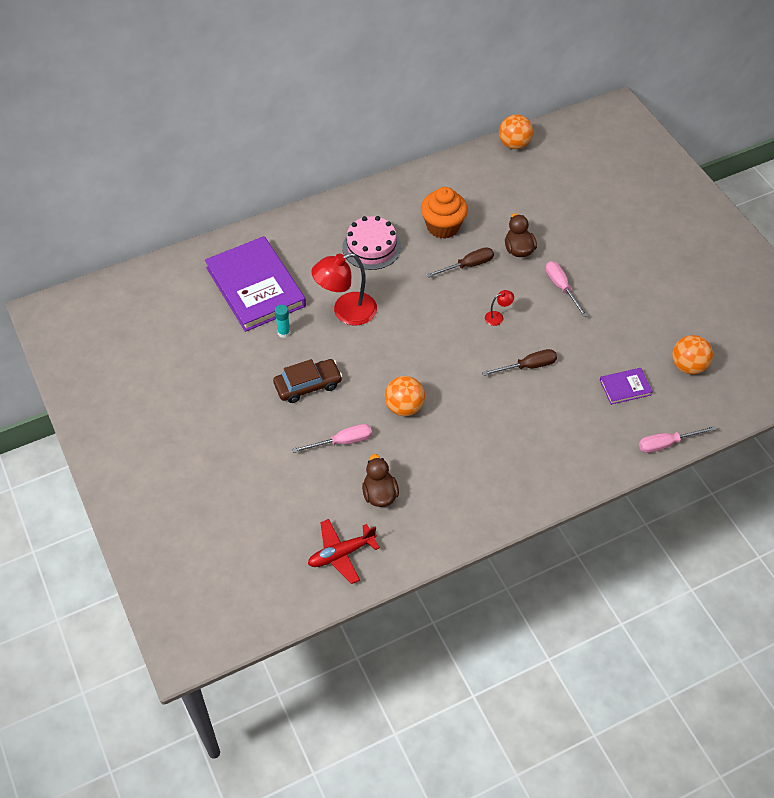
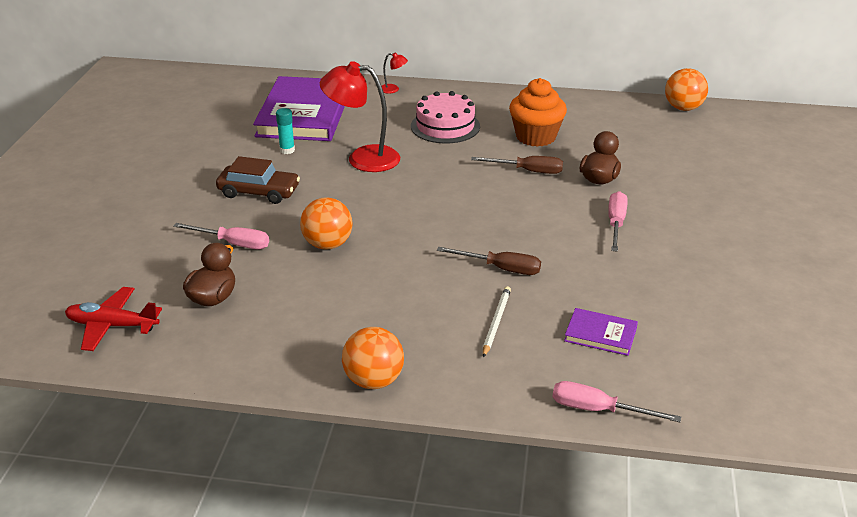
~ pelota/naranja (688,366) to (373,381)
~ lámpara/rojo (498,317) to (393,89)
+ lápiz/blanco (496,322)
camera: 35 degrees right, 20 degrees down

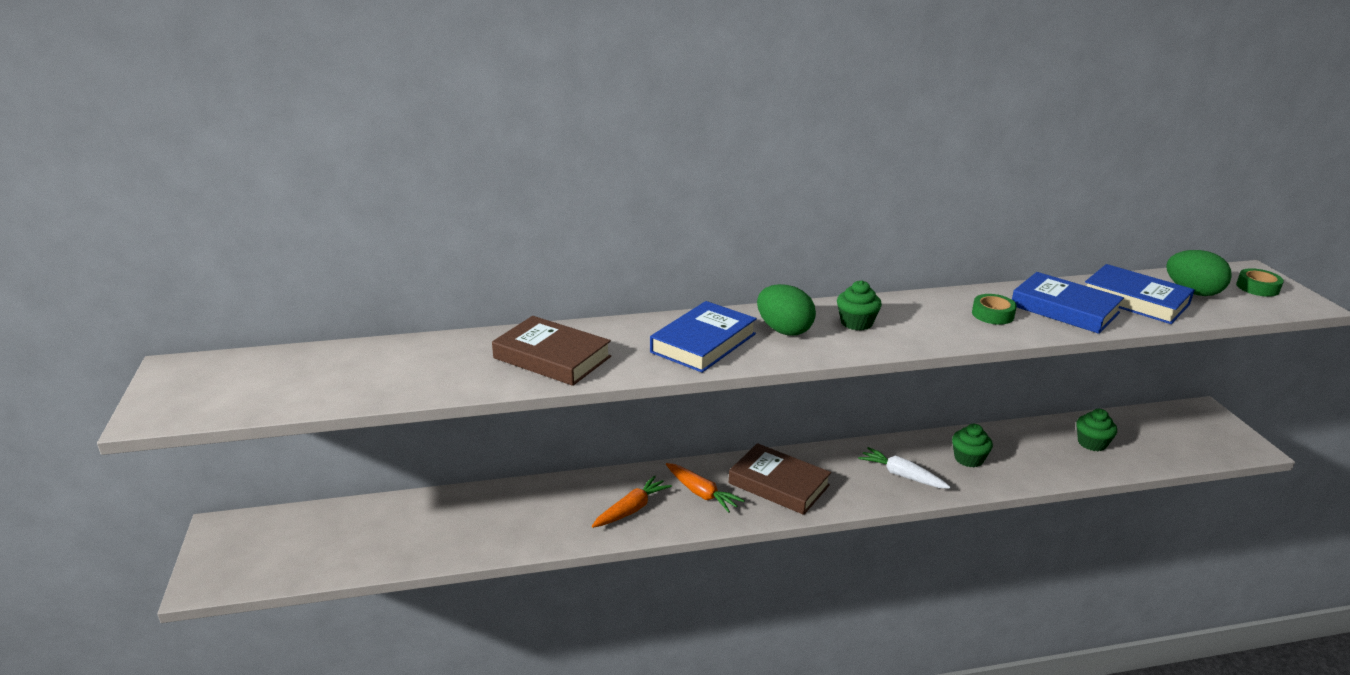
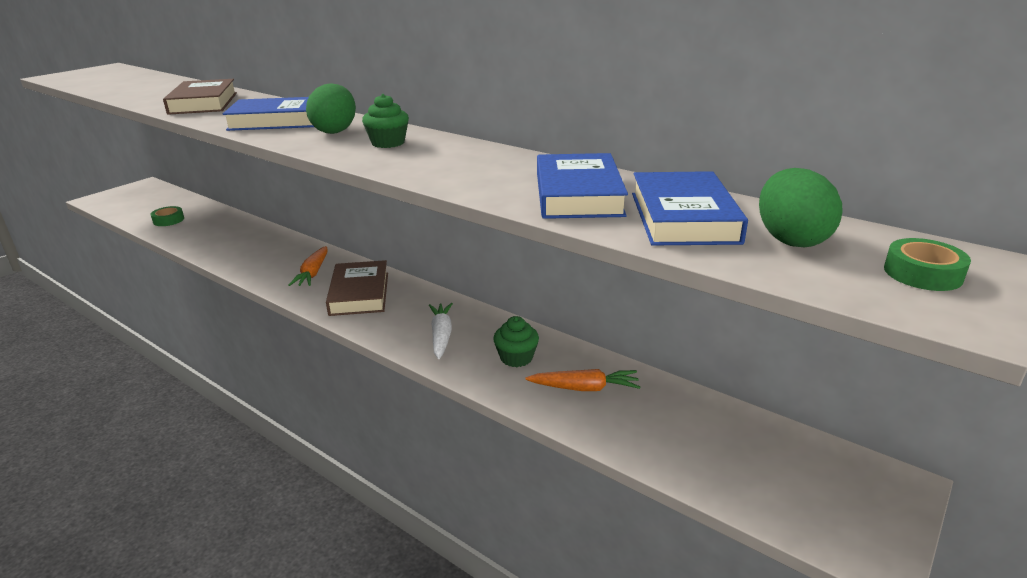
~ cinta adhesiva/verde (992,314) to (168,220)
~ zanahoria/naranja (631,509) to (584,388)
- magdalena/verde (1092,443)
camera: 50 degrees right, 0 degrees up

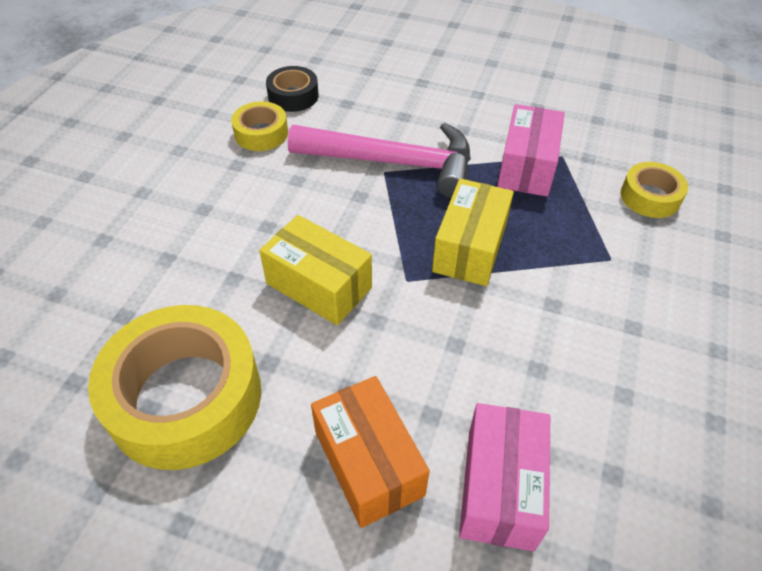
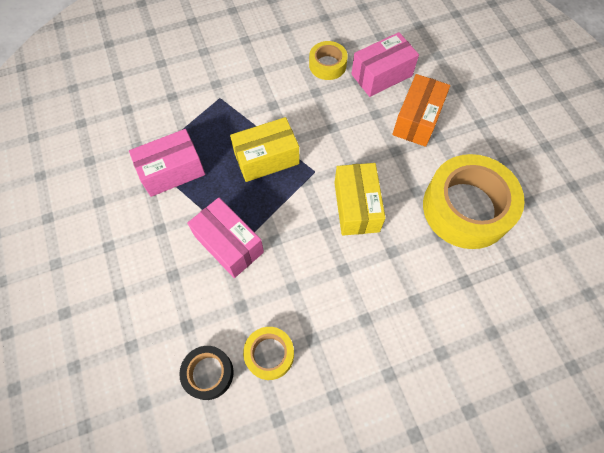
~ martillo/rosa (393,163) to caja/rosa (229,244)
~ cinta adhesiva/amarillo (650,197) to (327,65)
camera: 130 degrees left, 15 degrees up

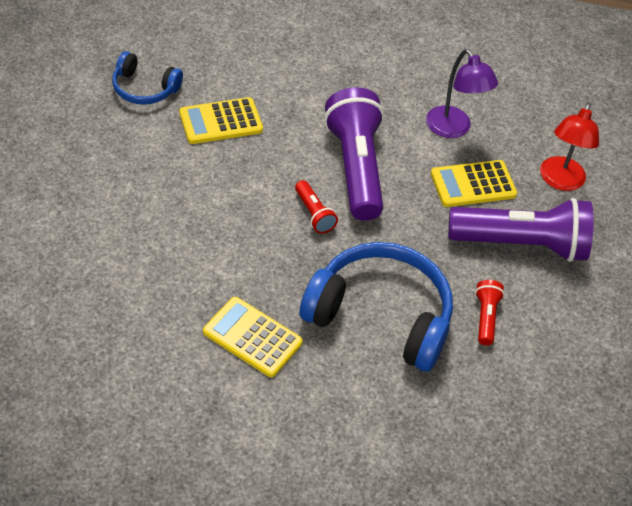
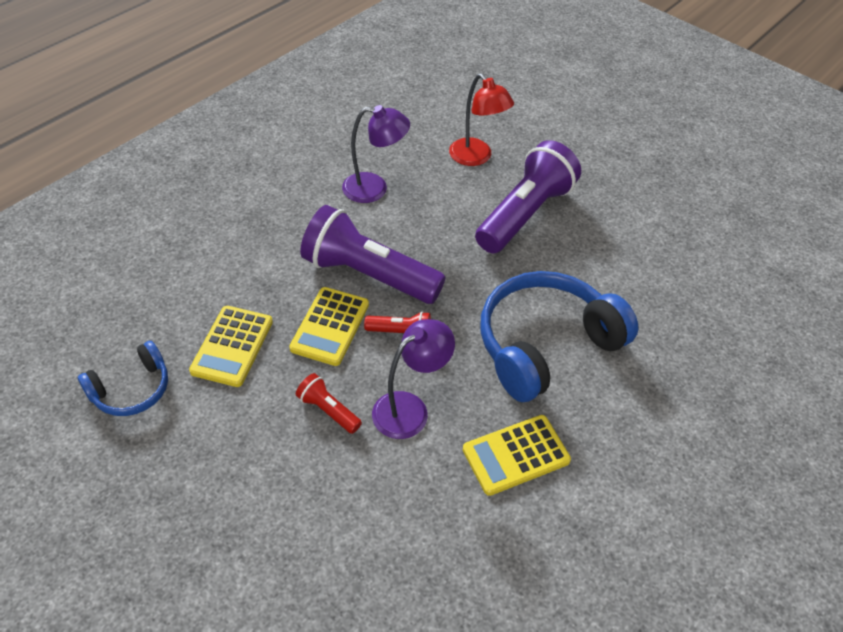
~ calculadora/amarillo (473,184) to (330,326)
~ lámpara de mano/rojo (485,317) to (328,410)
+ lámpara/morado (410,408)
camera: 55 degrees left, 0 degrees up

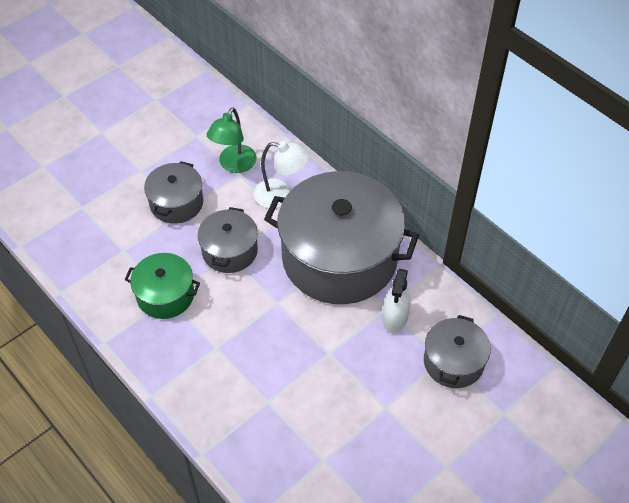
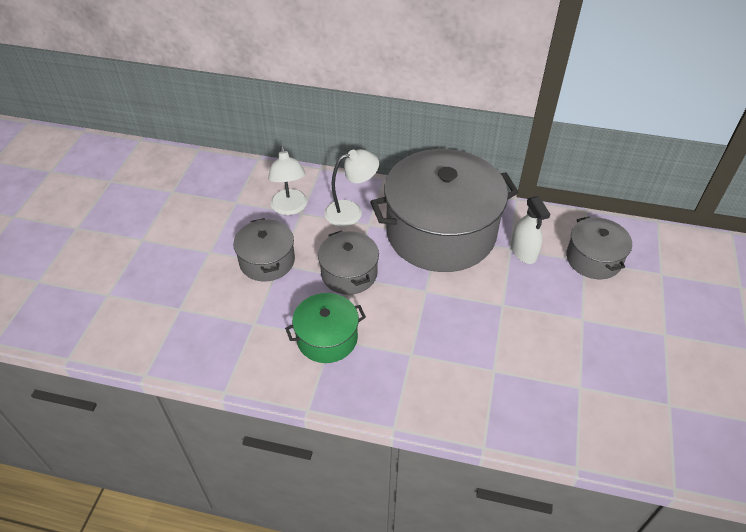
~ lámpara/verde (234,165) to lámpara/blanco (290,208)
camera: 35 degrees left, 5 degrees down

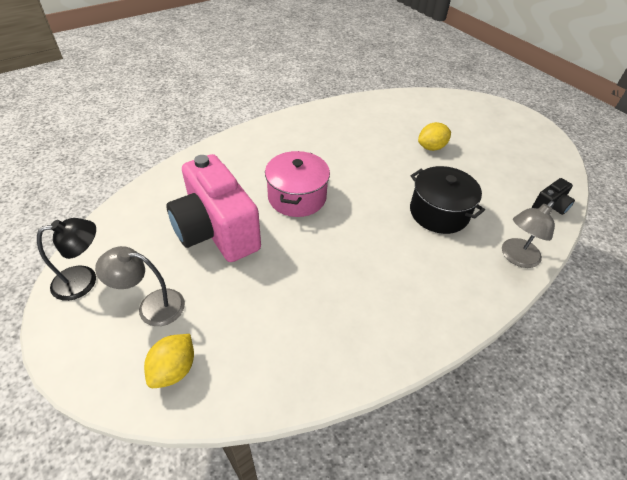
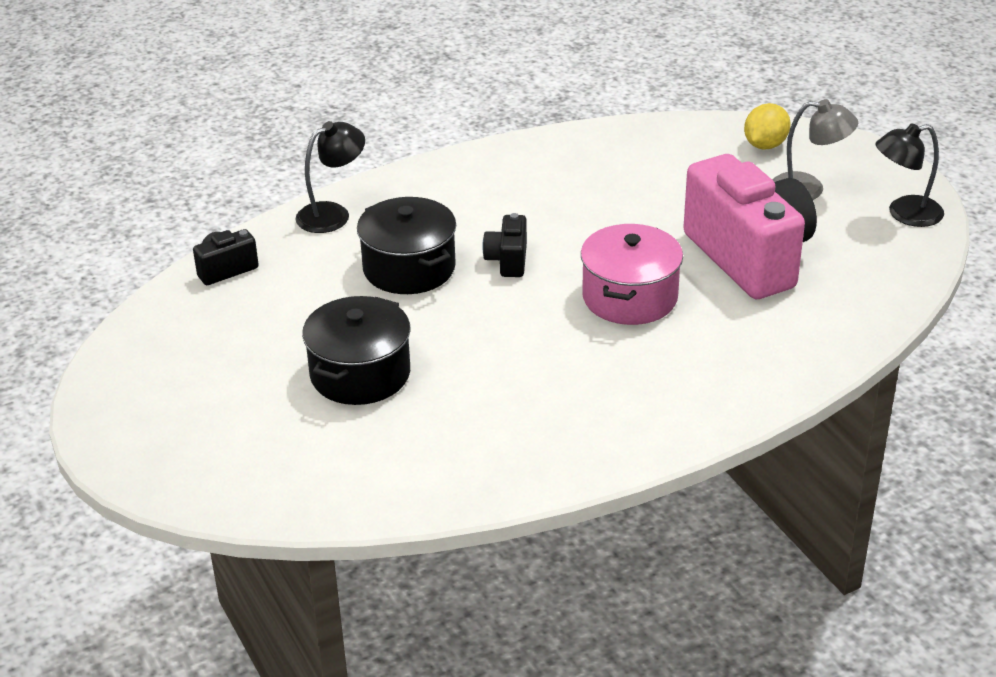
~ lámpara/gris (516,258) to lámpara/negro (333,214)
~ limón/amarillo (431,147) to olla/negro (360,374)
+ cámara/negro (507,260)
camera: 170 degrees left, 10 degrees down

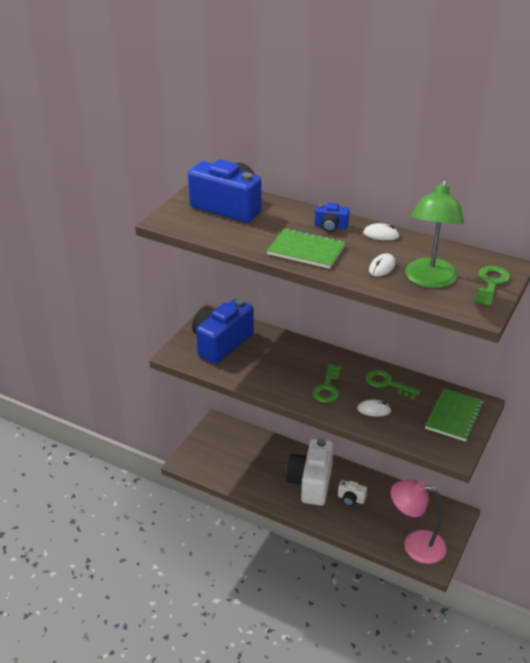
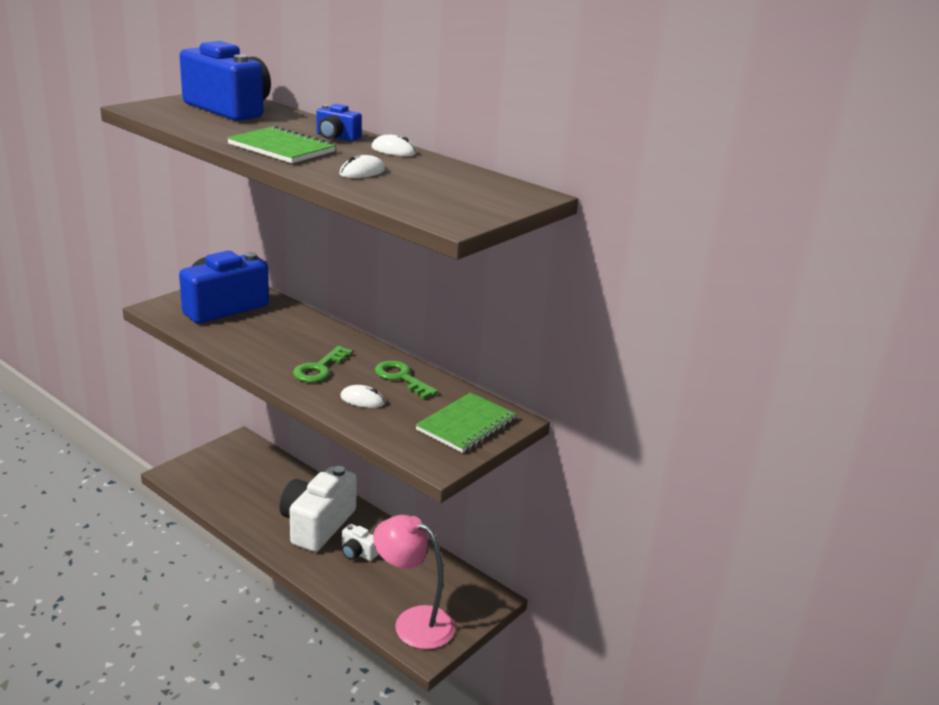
- lámpara/verde (429,280)
- llave/verde (491,283)
camera: 10 degrees right, 10 degrees down

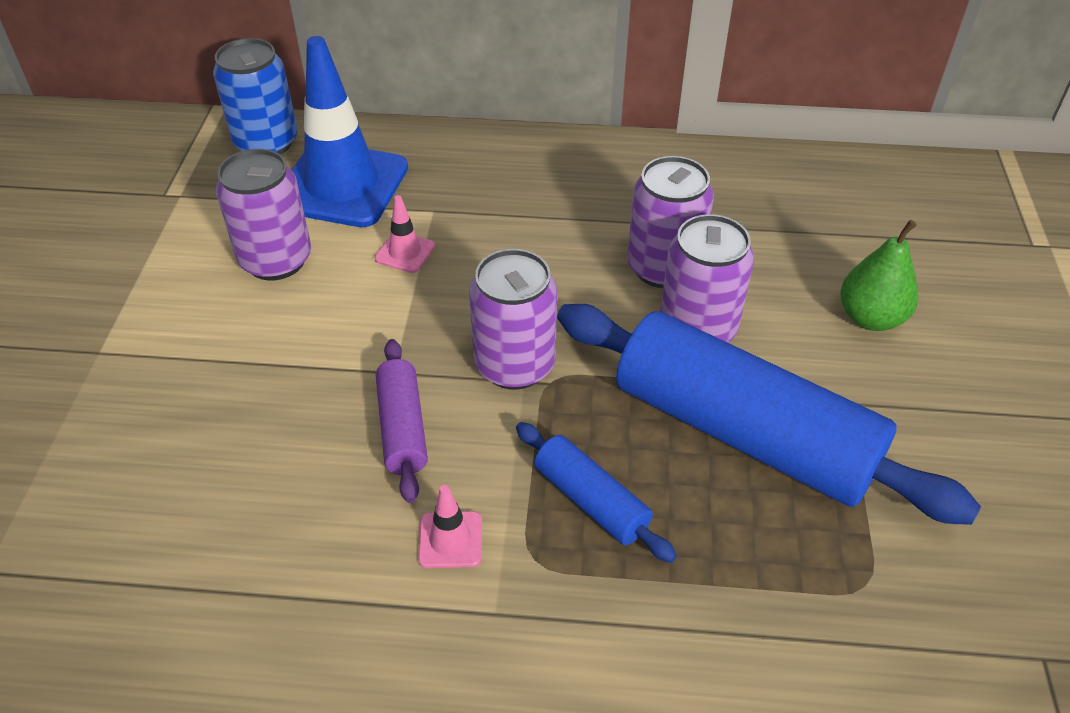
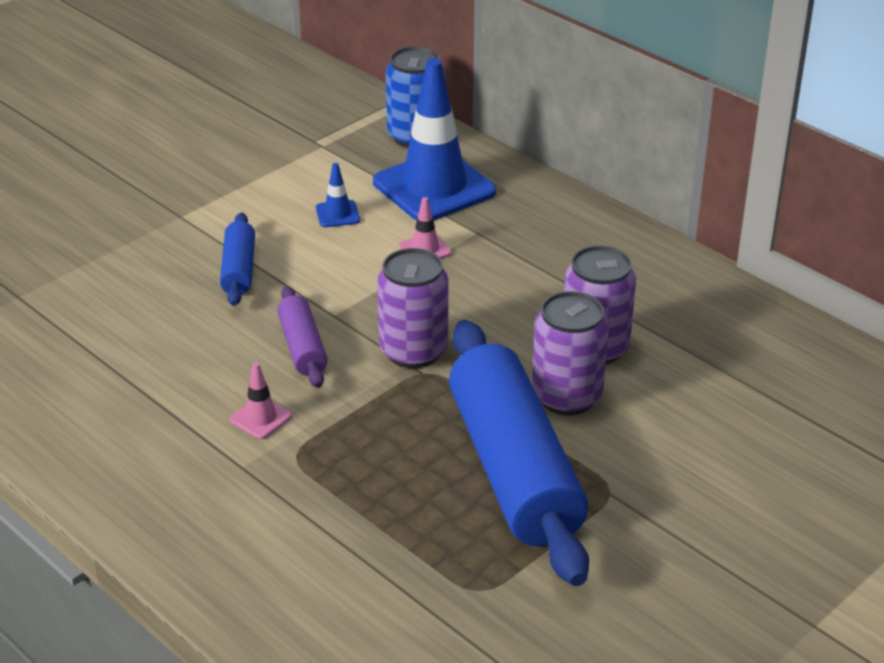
~ rodillo/azul (590,501) to (238,270)
~ rodillo/morado (402,428) = (302,347) 45 degrees counterclockwise
~ lata/morado (276,260) to cono de tráfico/azul (337,214)
- pera/verde (870,318)
camera: 40 degrees right, 10 degrees down

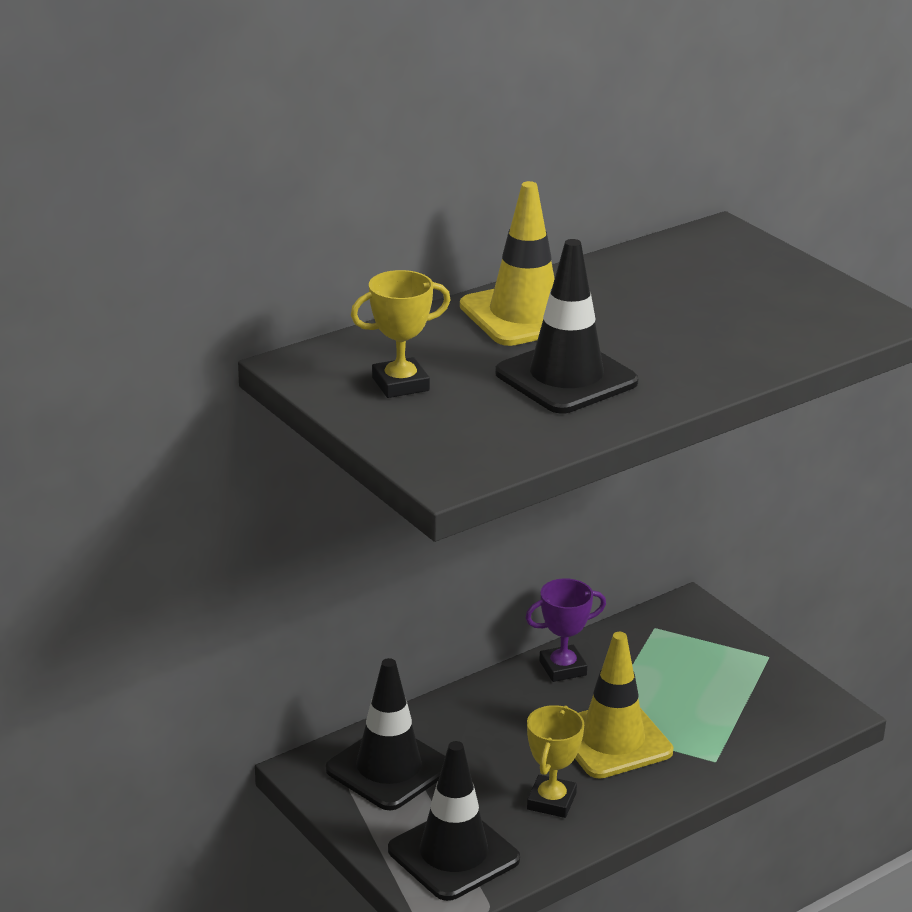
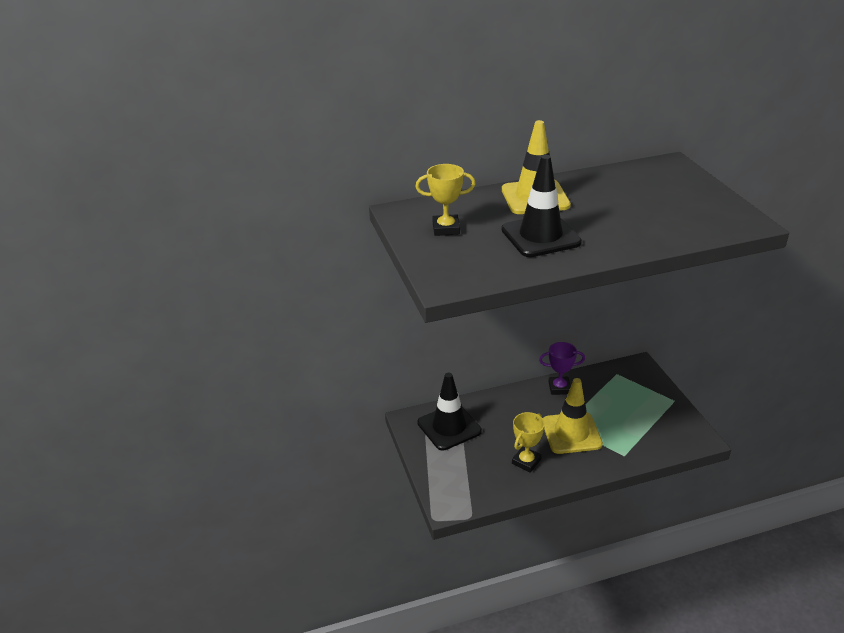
- cono de tráfico/negro (453,855)
camera: 20 degrees right, 5 degrees up

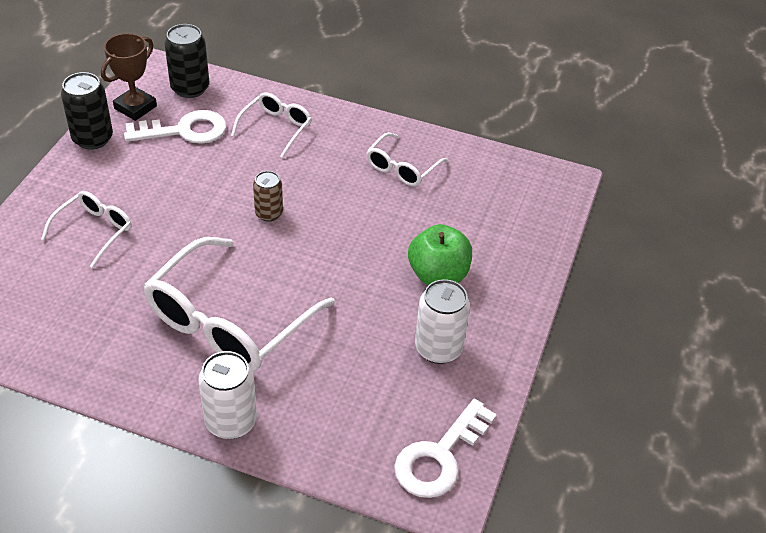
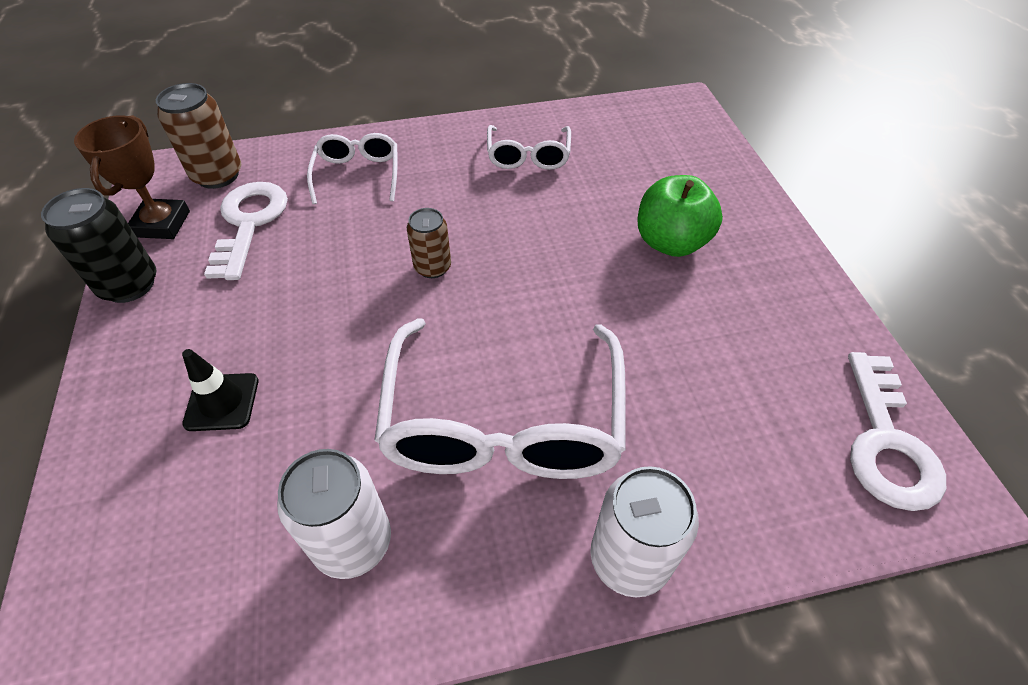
~ lata/negro (190,88) to lata/marrón (218,175)
~ gafas/blanco (94,231) to cono de tráfico/negro (222,402)
~ llave/blanco (184,131) = (249,223) 45 degrees counterclockwise
~ lata/blanco (438,348) to (353,542)
camera: 30 degrees left, 5 degrees up

